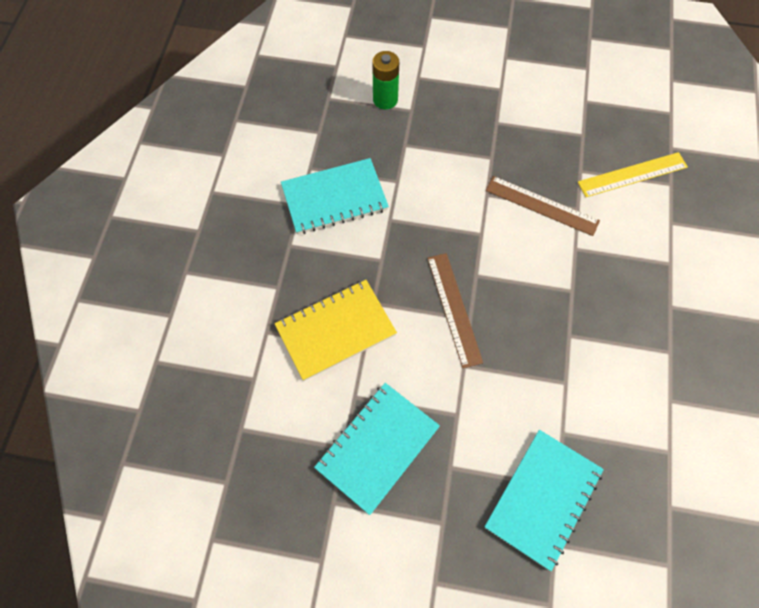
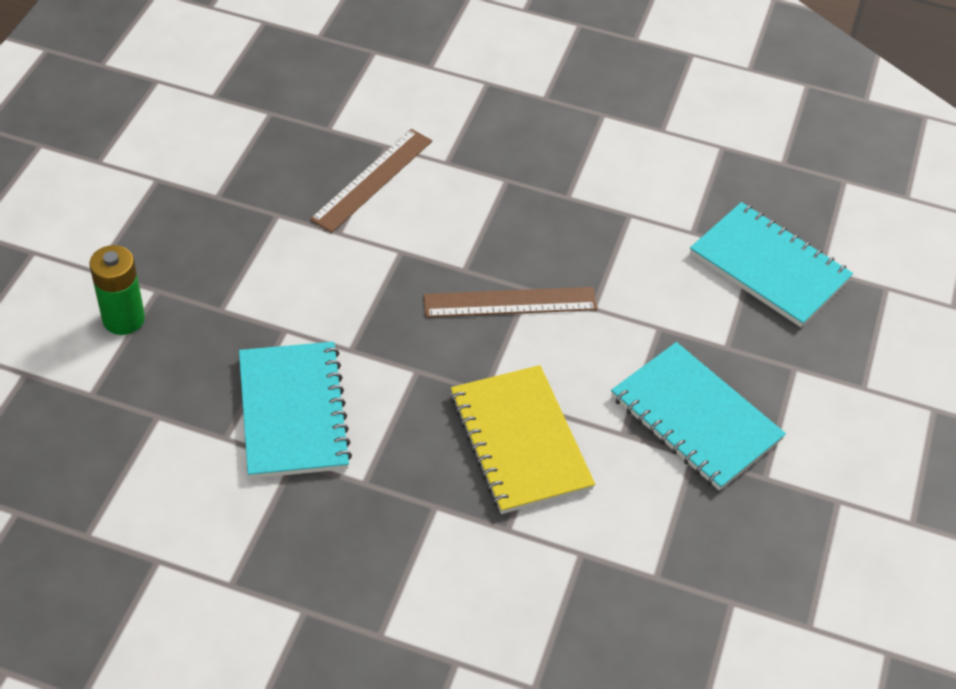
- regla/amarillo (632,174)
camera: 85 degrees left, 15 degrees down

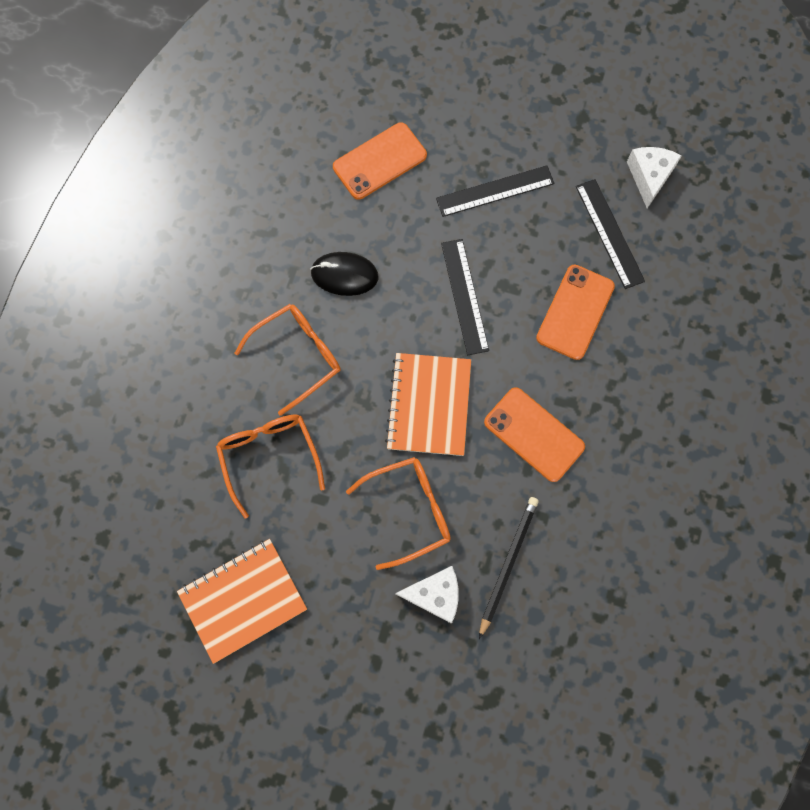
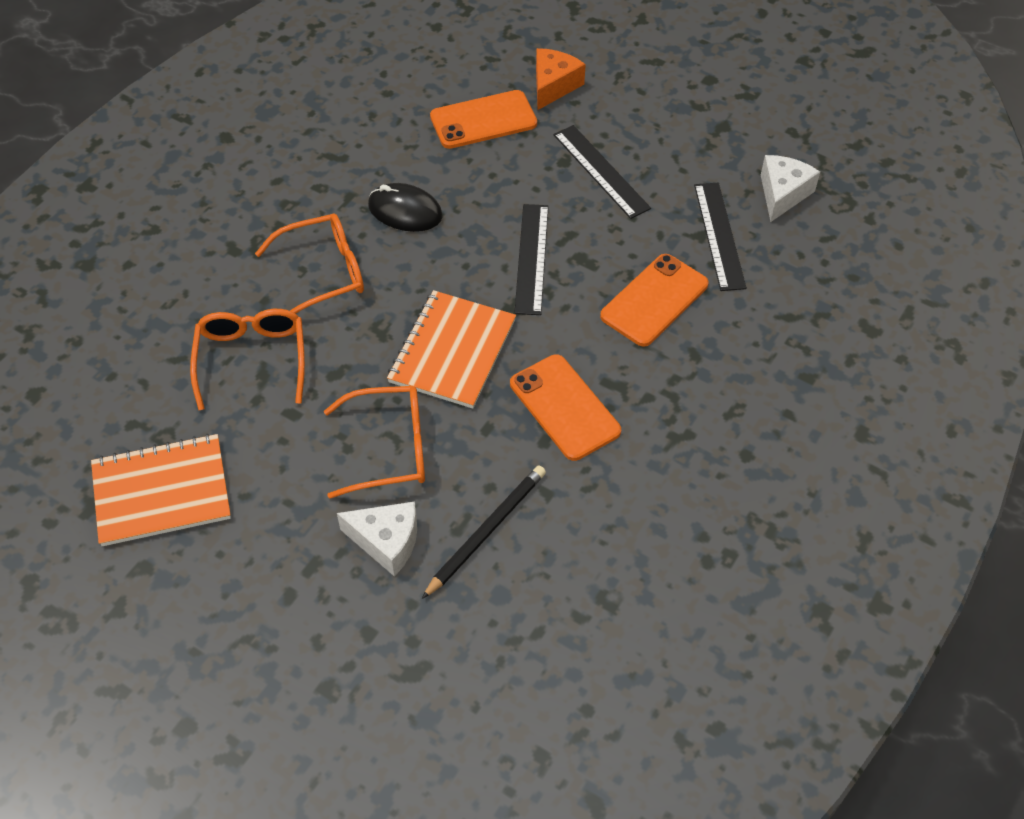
+ queso/naranja (553,86)
~ regla/negro (495,191) = (601,171) 60 degrees clockwise
camera: 15 degrees right, 20 degrees down

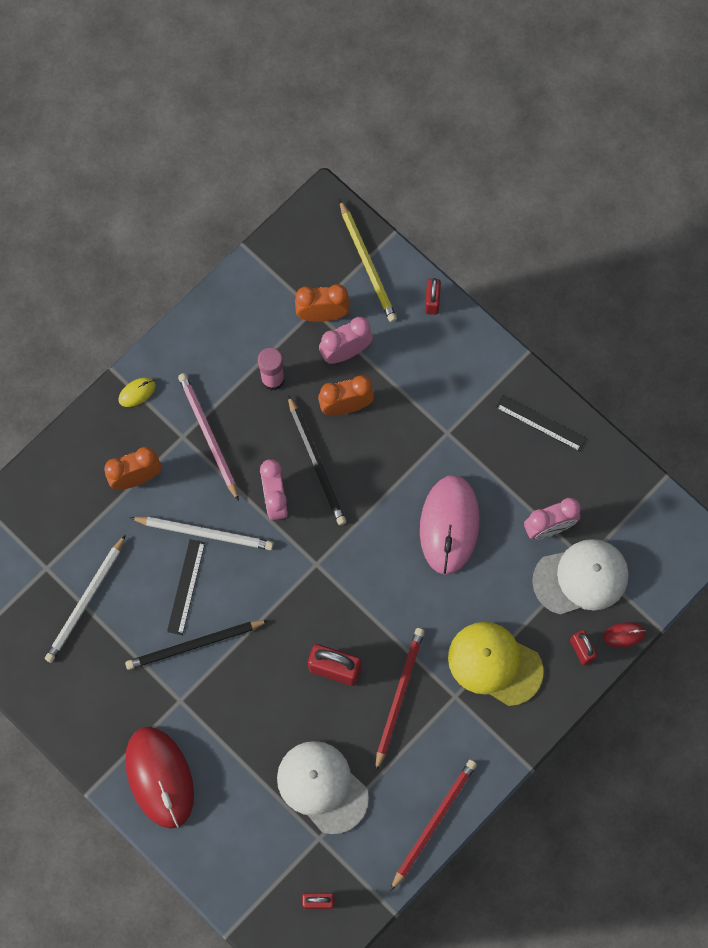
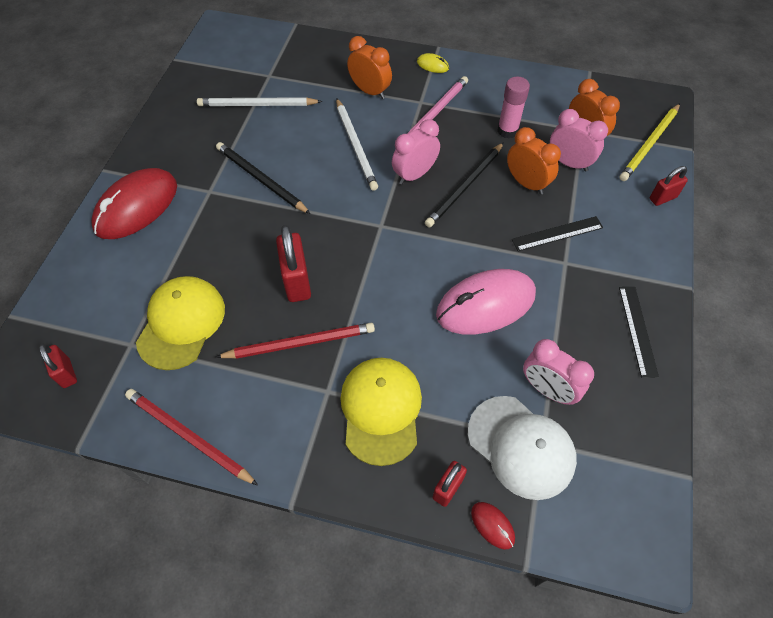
~ lápiz/rojo (434,822) = (188,436) 150 degrees counterclockwise
~ gorra/blanco (322,787) to gorra/amarillo (181,323)
~ regla/negro (186,587) to (557,233)
camera: 60 degrees right, 15 degrees down

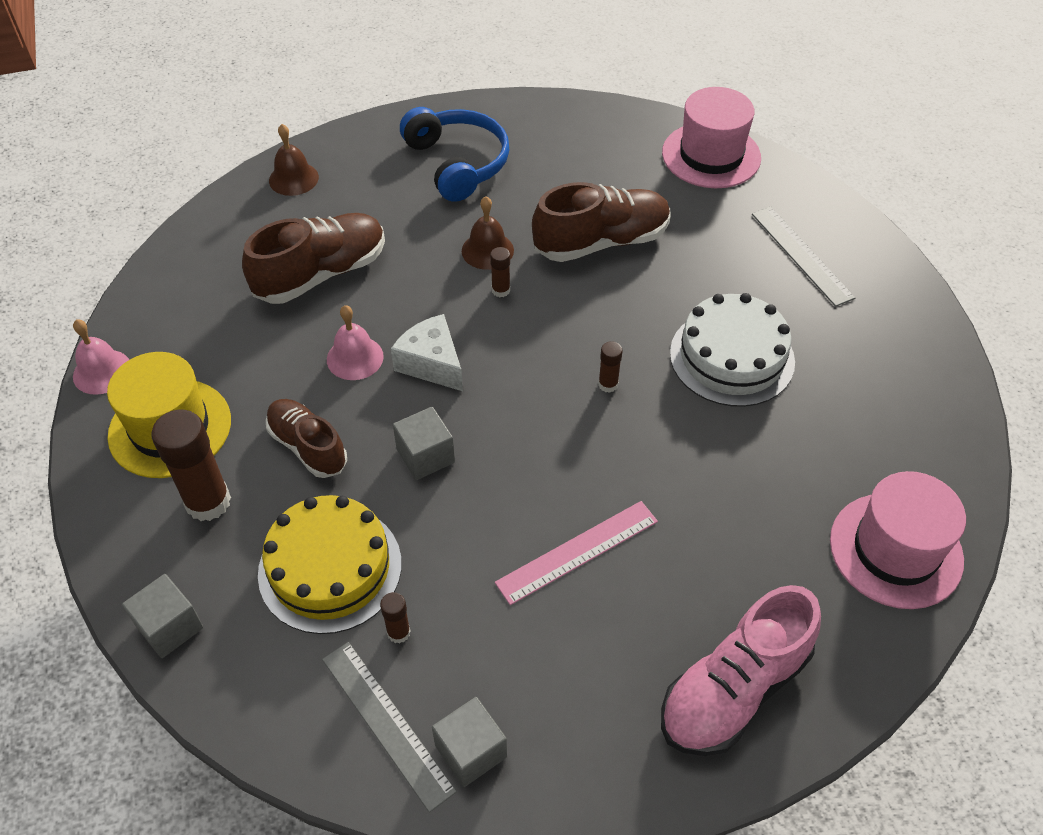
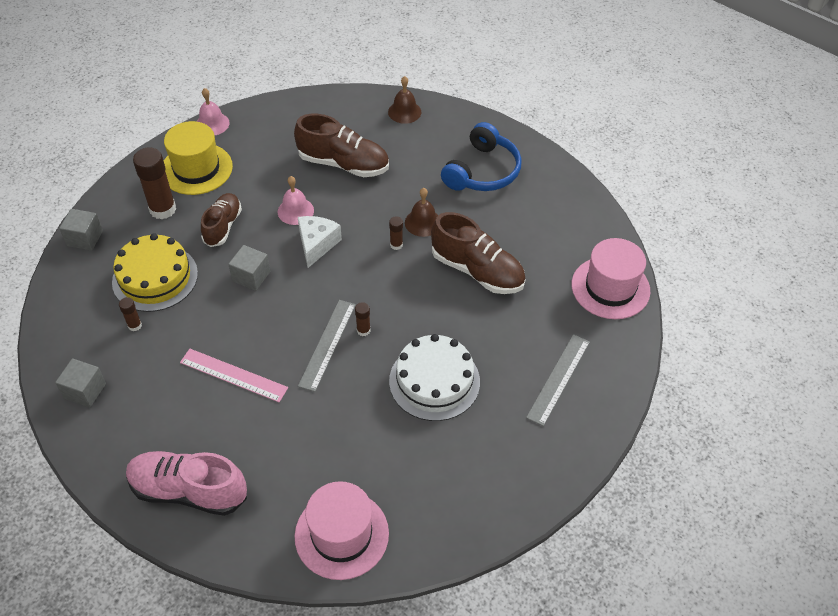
~ regla/gris (387,723) to (327,344)
camera: 55 degrees right, 0 degrees up

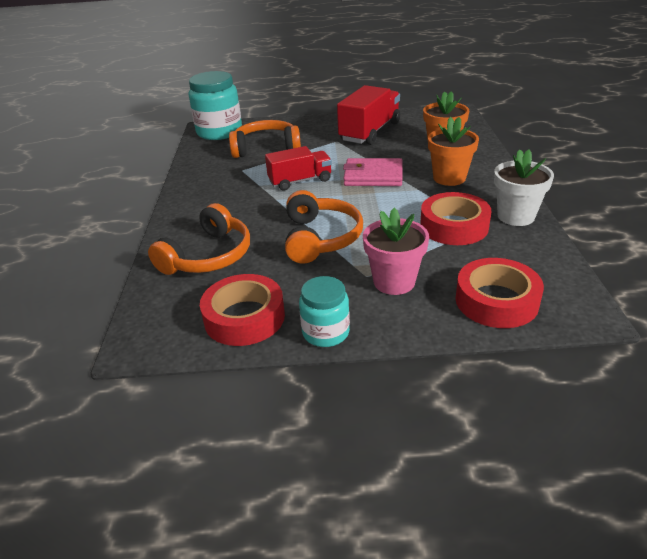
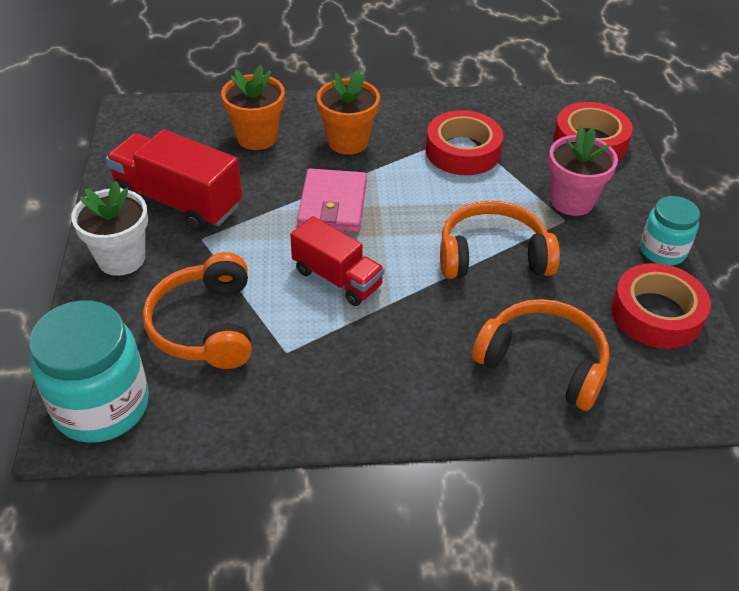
~ maceta/blanco (516,216) to (121,259)
~ camión/rojo (300,181) = (337,278) 150 degrees clockwise
camera: 95 degrees left, 10 degrees up

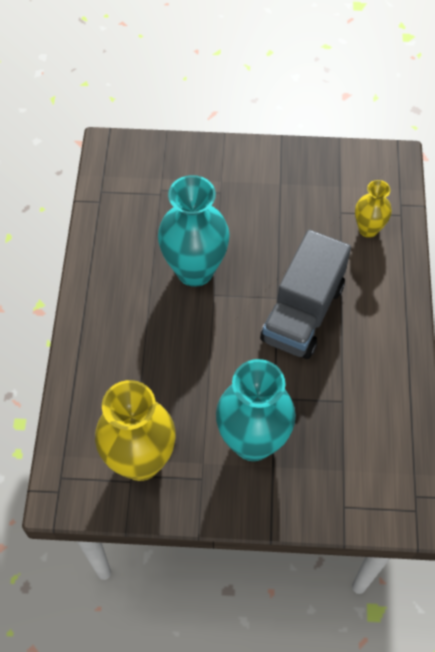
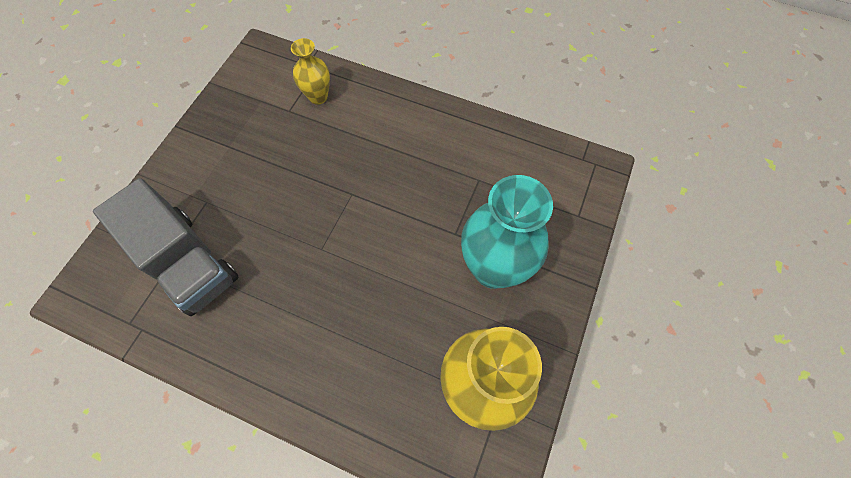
~ camión/gris (303,313) to (188,262)
- florero/turquesa (195,270)
camera: 70 degrees left, 5 degrees up

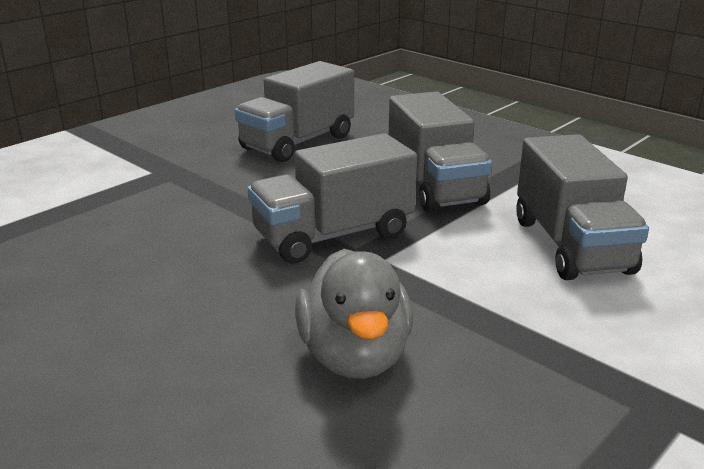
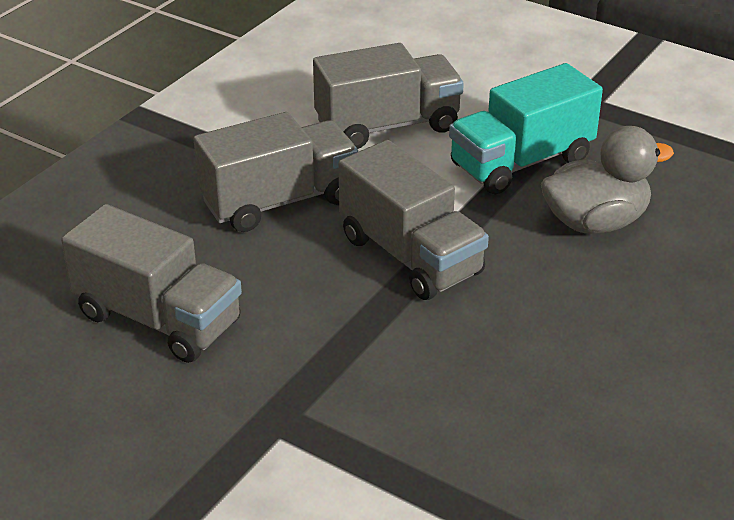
+ camión/turquesa (521,162)
camera: 100 degrees left, 10 degrees up

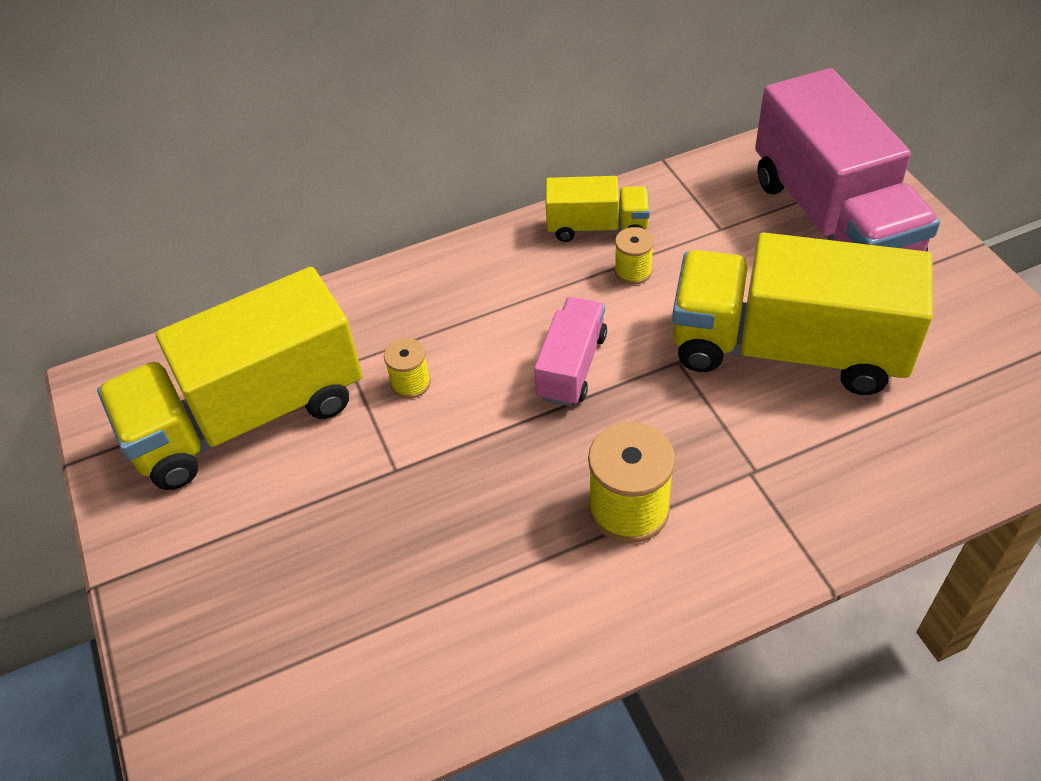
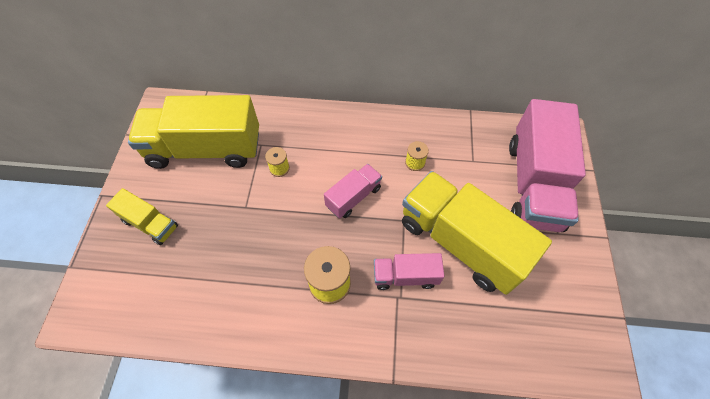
~ camión/amarillo (597,227) to (150,224)
+ camión/rosa (405,276)
camera: 25 degrees right, 10 degrees up

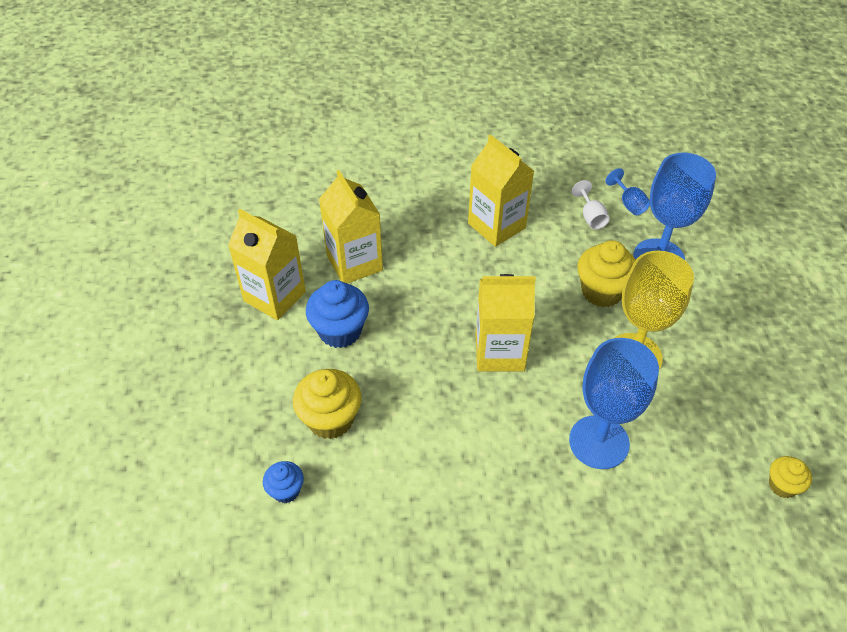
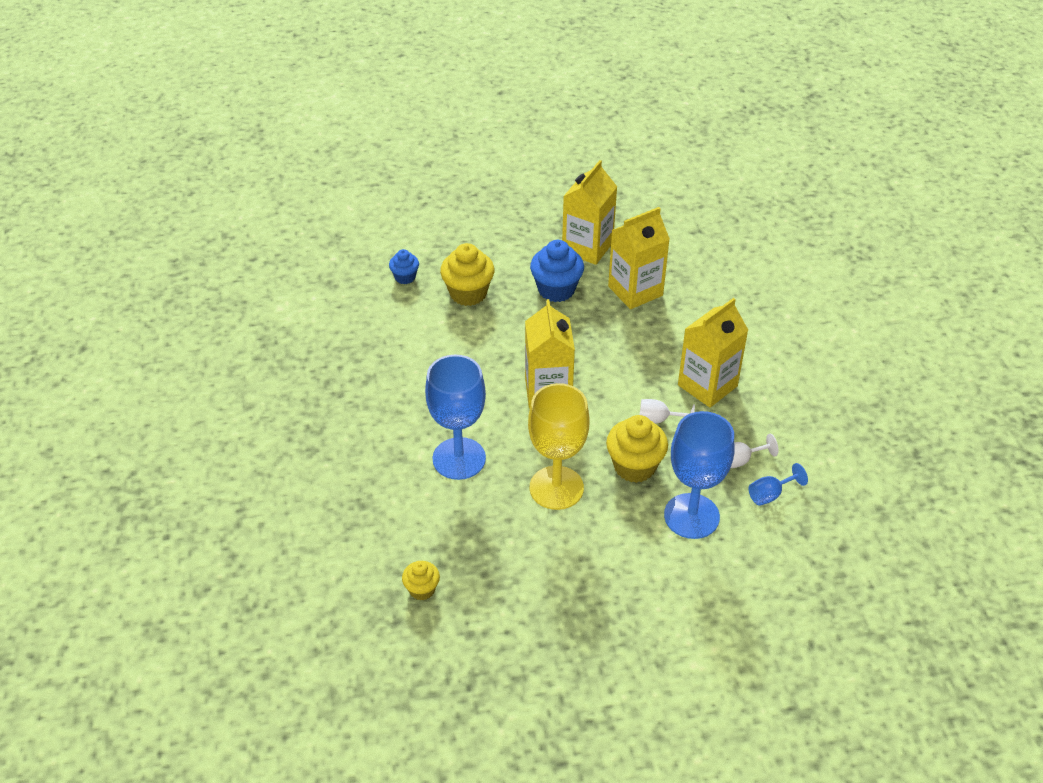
+ copa/blanco (658,420)
camera: 85 degrees right, 5 degrees down

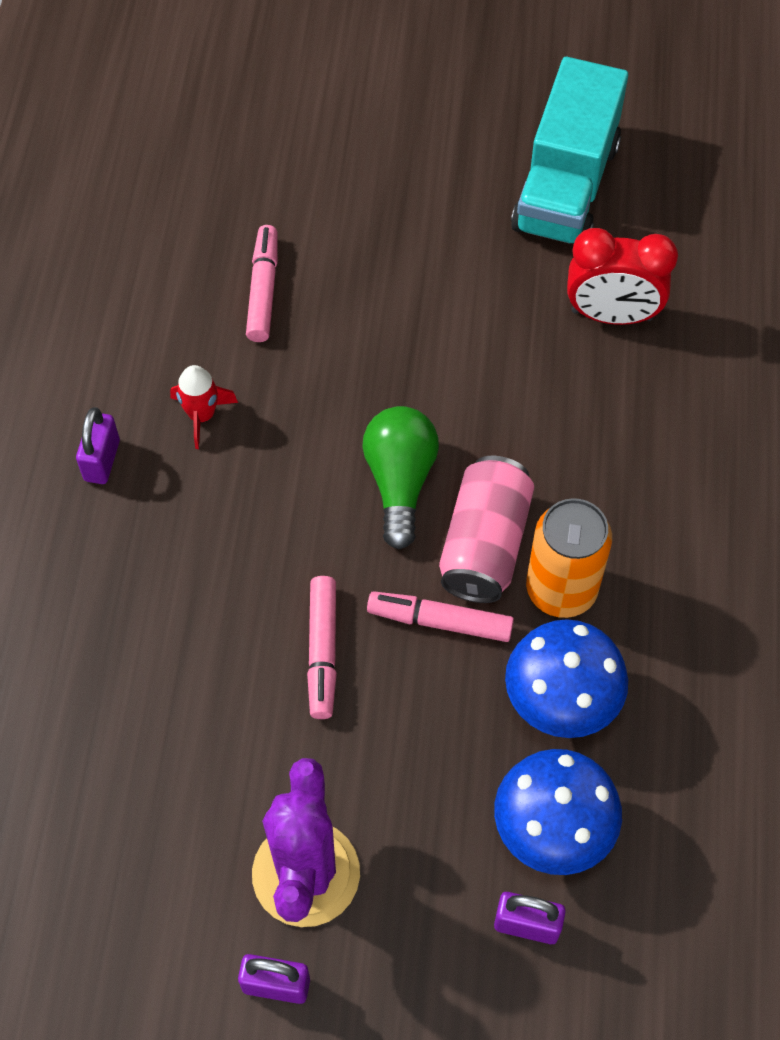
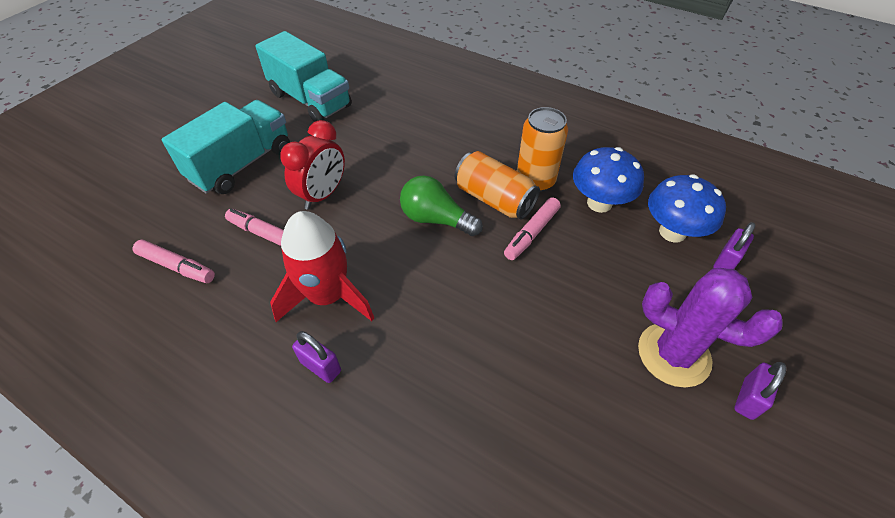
~ rotulador/rosa (322,651) to (177,266)
+ camión/turquesa (242,164)
~ cohete/rojo (202,415) = (328,296) x2.02
~ despertador/rojo (611,315) to (323,195)
~ lata/rosa (484,544) to lata/naranja (494,199)
camera: 65 degrees left, 10 degrees down

